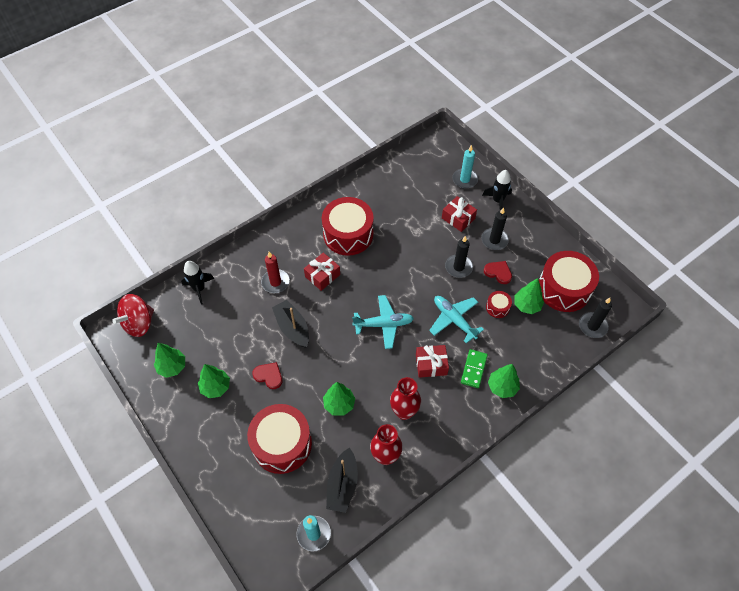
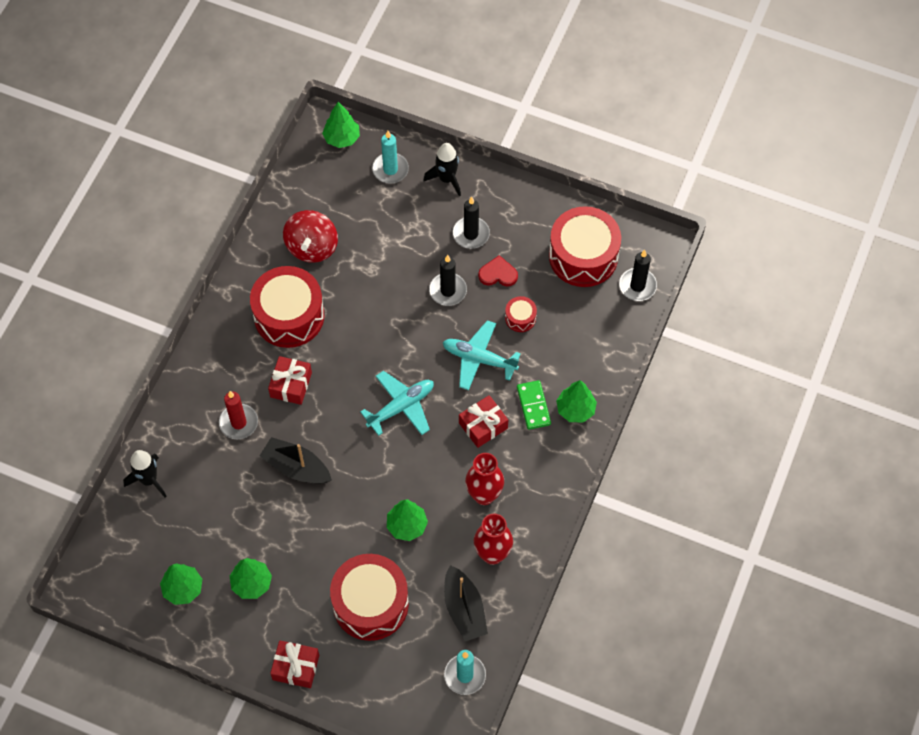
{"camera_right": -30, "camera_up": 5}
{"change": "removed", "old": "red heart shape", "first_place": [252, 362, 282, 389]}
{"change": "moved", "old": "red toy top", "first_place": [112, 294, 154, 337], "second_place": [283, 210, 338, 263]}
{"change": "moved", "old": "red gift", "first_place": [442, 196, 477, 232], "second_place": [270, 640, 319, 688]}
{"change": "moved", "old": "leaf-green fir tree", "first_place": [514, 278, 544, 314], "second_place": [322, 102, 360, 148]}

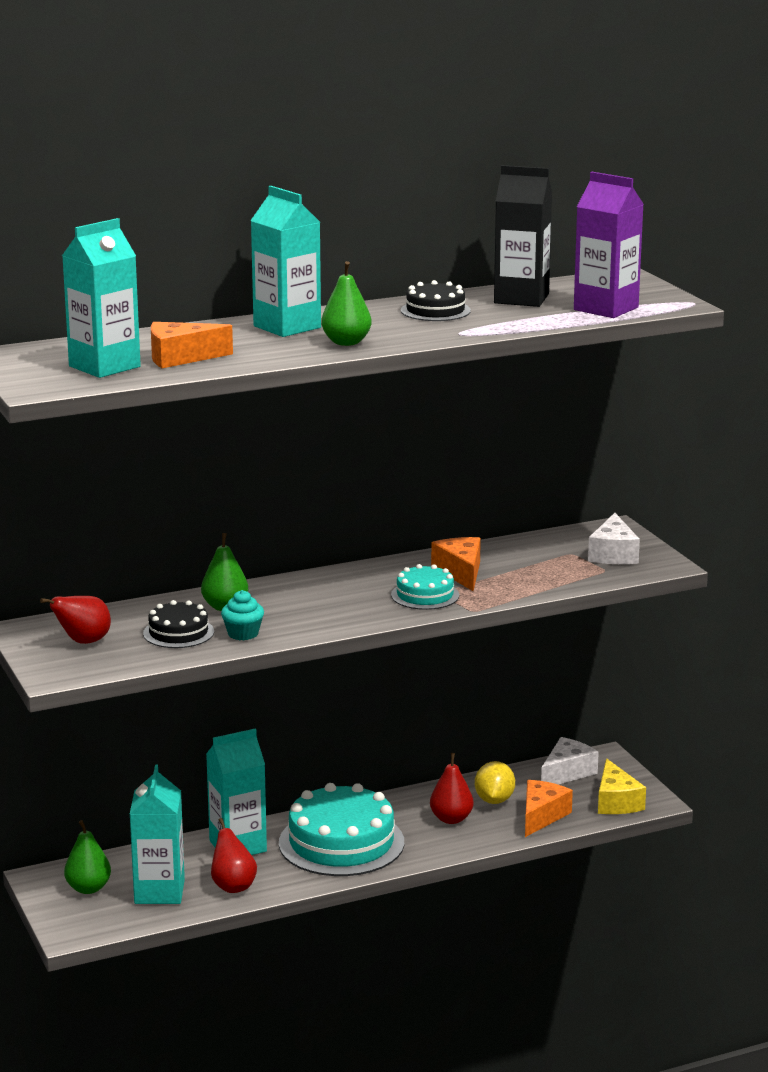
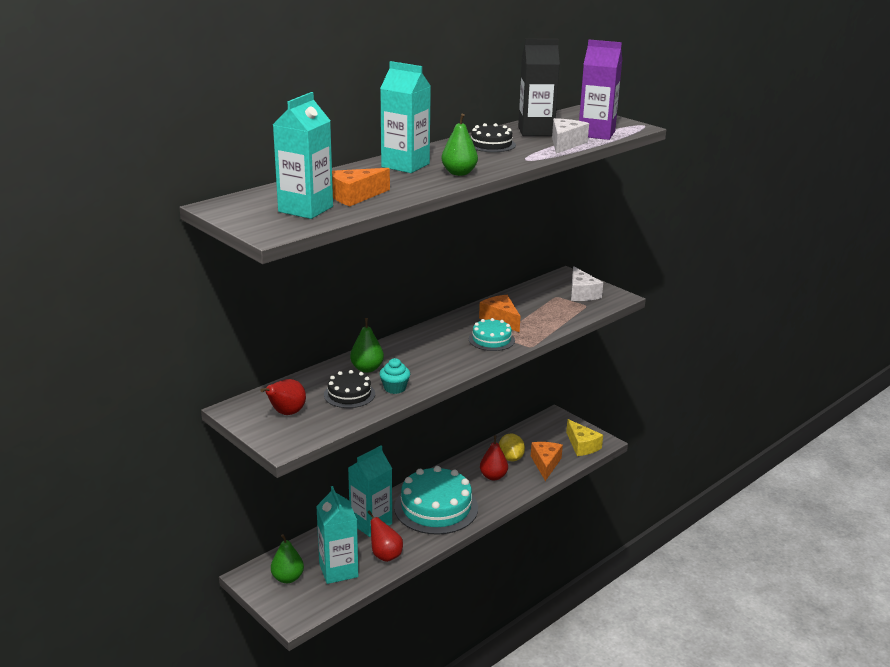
{"camera_right": -20, "camera_up": 5}
{"change": "moved", "old": "white piece of cheese", "first_place": [541, 737, 599, 784], "second_place": [552, 118, 589, 154]}

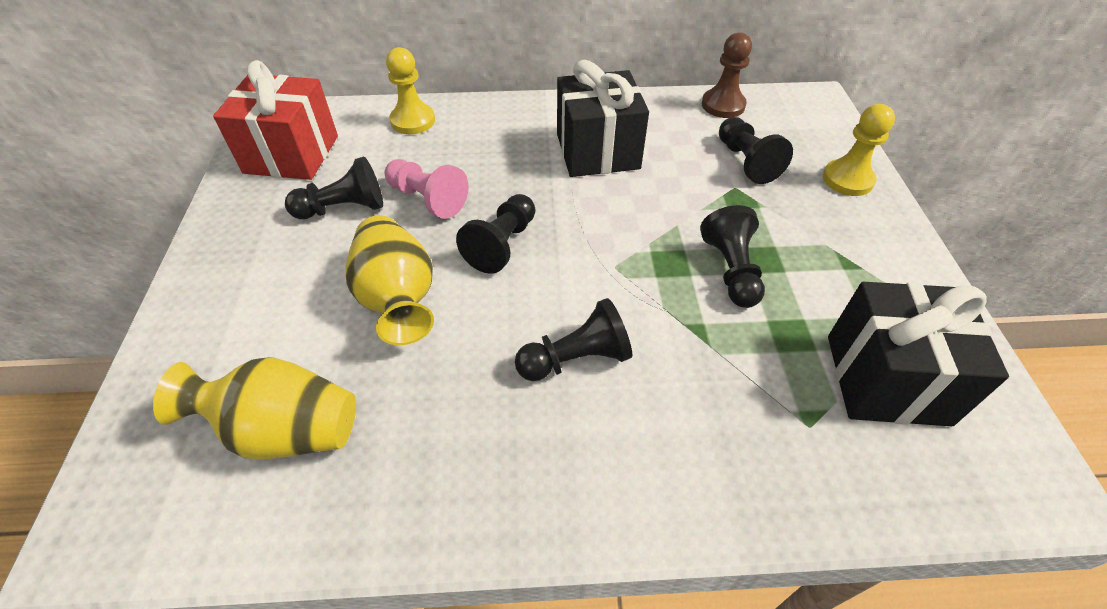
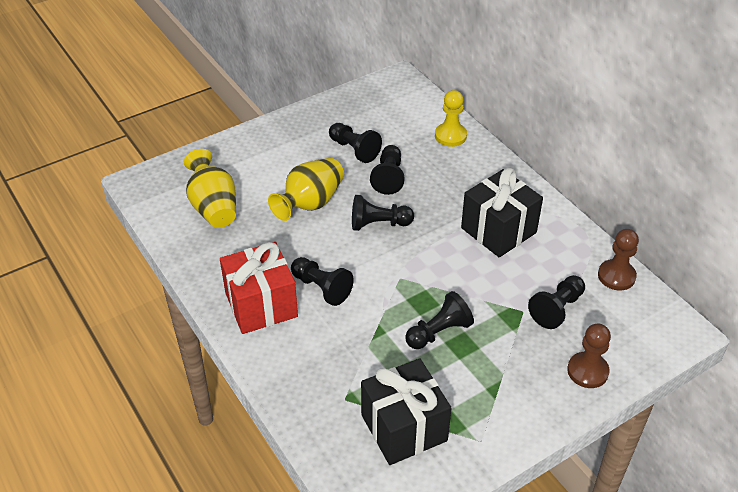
{"camera_right": 60, "camera_up": -5}
{"change": "moved", "old": "red gift", "first_place": [213, 60, 338, 180], "second_place": [220, 242, 298, 334]}
{"change": "recoloured", "old": "rose-pink pawn", "new": "jet-black pawn", "first_place": [385, 159, 469, 219], "second_place": [370, 145, 405, 195]}
{"change": "recoloured", "old": "bright yellow pawn", "new": "dark brown pawn", "first_place": [823, 104, 895, 196], "second_place": [567, 324, 611, 388]}

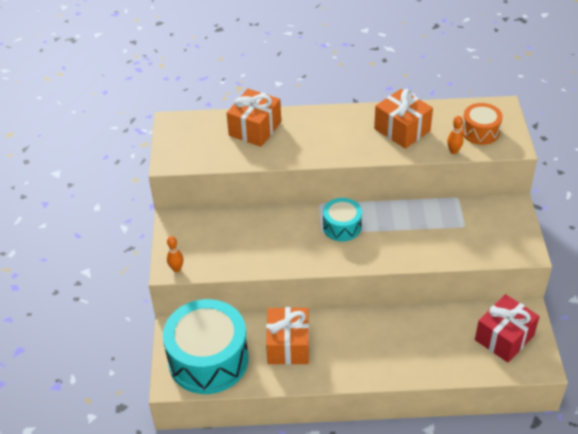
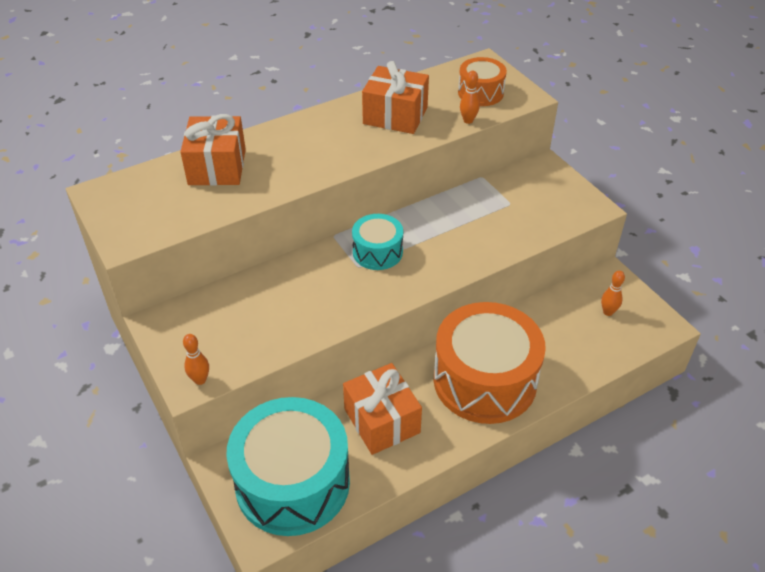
{"camera_right": -30, "camera_up": 0}
{"change": "added", "new": "orange-coloured drum", "second_place": [434, 302, 546, 424]}
{"change": "replaced", "old": "red gift", "new": "orange-coloured bowling pin", "first_place": [475, 294, 540, 363], "second_place": [601, 271, 625, 316]}

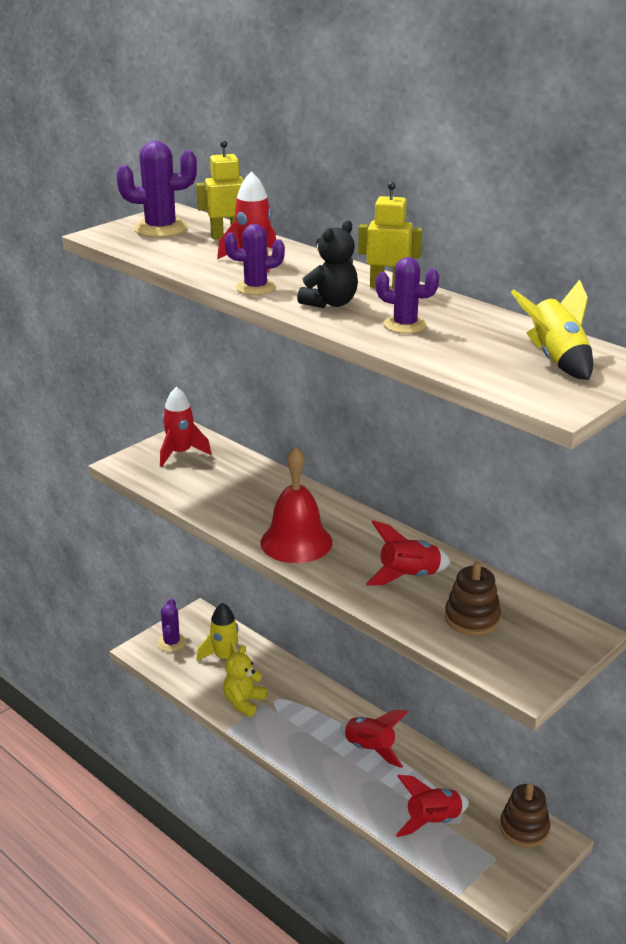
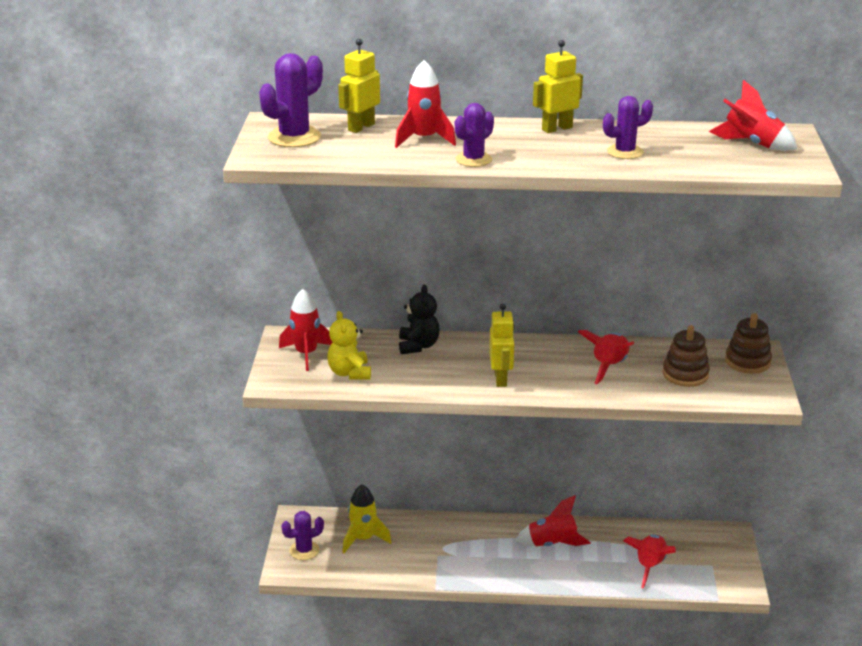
{"camera_right": -40, "camera_up": 0}
{"change": "moved", "old": "bright yellow stuffed bear", "first_place": [223, 645, 267, 717], "second_place": [327, 311, 371, 379]}
{"change": "moved", "old": "jet-black stuffed bear", "first_place": [297, 220, 358, 308], "second_place": [399, 285, 440, 354]}
{"change": "moved", "old": "dark brown stacking toy", "first_place": [500, 783, 550, 848], "second_place": [725, 313, 772, 374]}
{"change": "replaced", "old": "red hand bell", "new": "bright yellow robot", "first_place": [260, 447, 332, 563], "second_place": [489, 304, 515, 387]}
{"change": "recoloured", "old": "bright yellow toy rocket", "new": "red toy rocket", "first_place": [511, 279, 593, 380], "second_place": [709, 80, 797, 151]}
{"change": "turned", "old": "purple cactus", "first_place": [157, 598, 186, 652], "second_place": [281, 511, 324, 560], "degrees": -75}

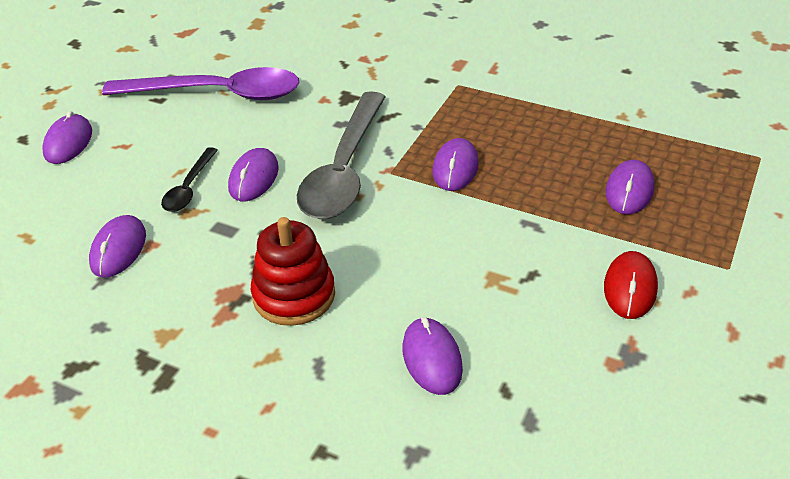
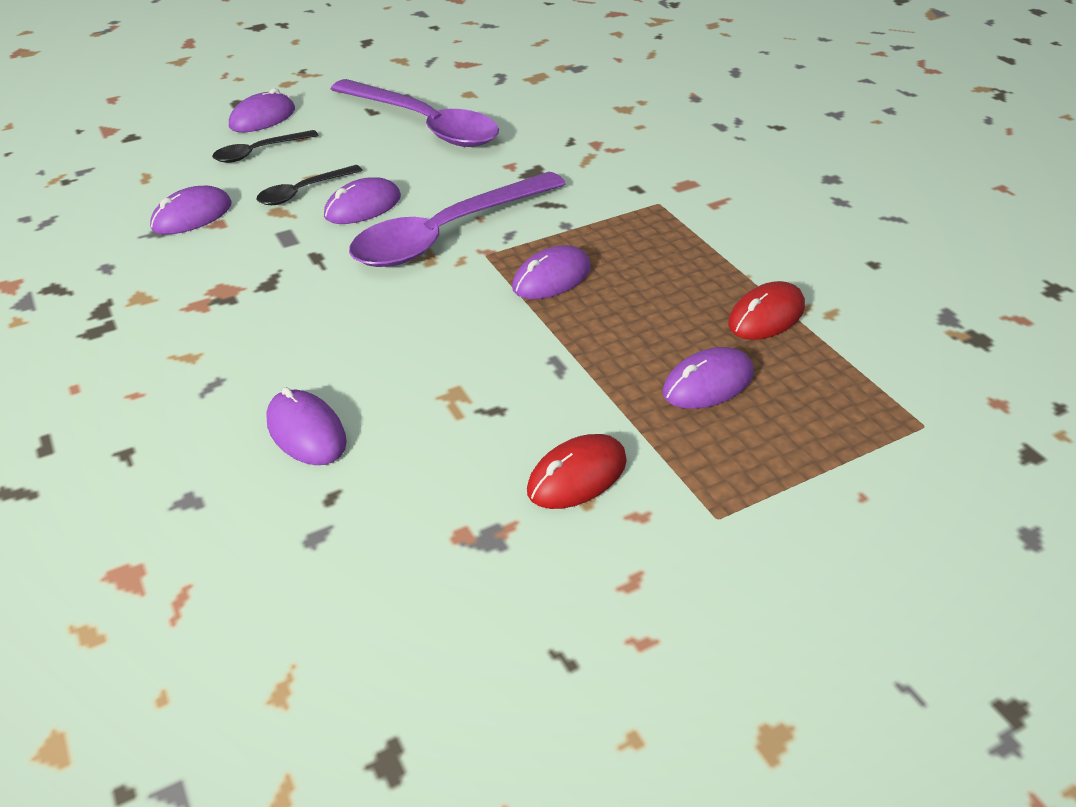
{"camera_right": 35, "camera_up": 0}
{"change": "removed", "old": "red stacking toy", "first_place": [251, 217, 335, 326]}
{"change": "added", "new": "jet-black teaspoon", "second_place": [212, 130, 319, 163]}
{"change": "added", "new": "red mouse", "second_place": [728, 281, 805, 340]}
{"change": "recoloured", "old": "ash-grey teaspoon", "new": "purple teaspoon", "first_place": [297, 91, 386, 219], "second_place": [349, 172, 566, 267]}
{"change": "turned", "old": "purple mouse", "first_place": [402, 317, 463, 395], "second_place": [266, 387, 347, 465], "degrees": -60}

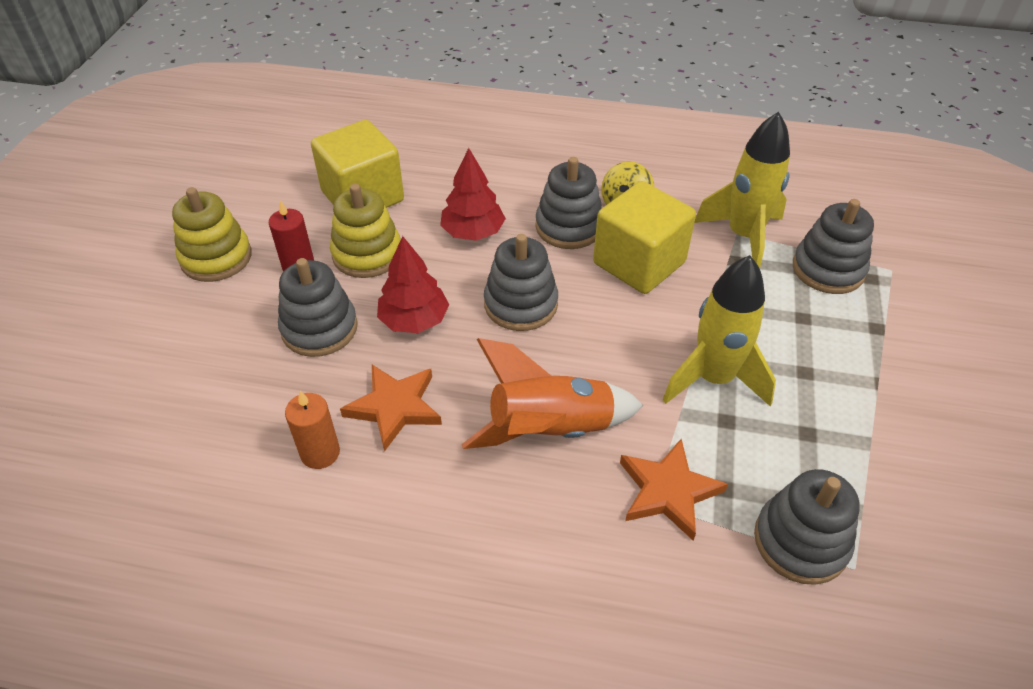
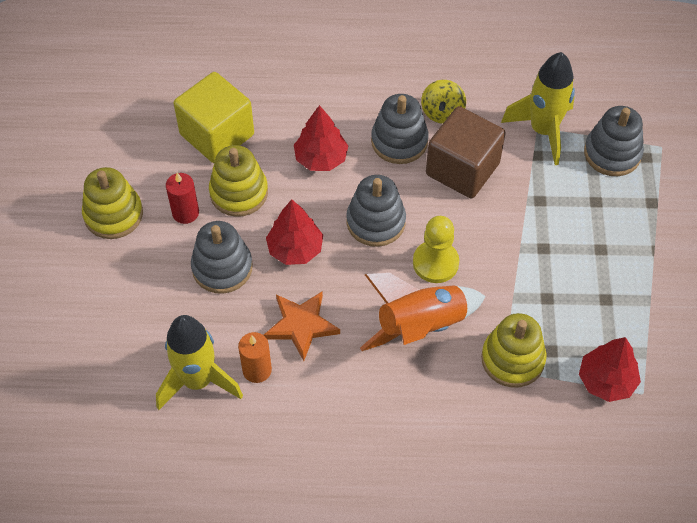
{"camera_right": -10, "camera_up": 10}
{"change": "added", "new": "bright yellow pawn", "second_place": [413, 216, 459, 283]}
{"change": "moved", "old": "bright yellow toy rocket", "first_place": [663, 255, 776, 406], "second_place": [156, 315, 243, 410]}
{"change": "replaced", "old": "orange-coloured star shape", "new": "bright yellow stacking toy", "first_place": [620, 439, 728, 541], "second_place": [481, 313, 546, 388]}
{"change": "replaced", "old": "ash-grey stacking toy", "new": "red fir tree", "first_place": [754, 469, 860, 585], "second_place": [579, 337, 641, 402]}
{"change": "recoloured", "old": "bright yellow solid cube", "new": "dark brown solid cube", "first_place": [593, 181, 696, 294], "second_place": [426, 106, 506, 198]}

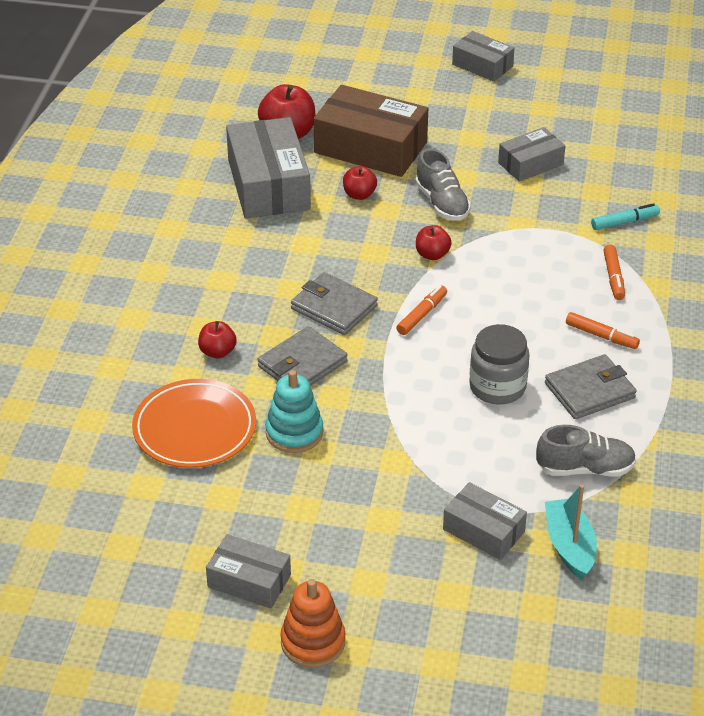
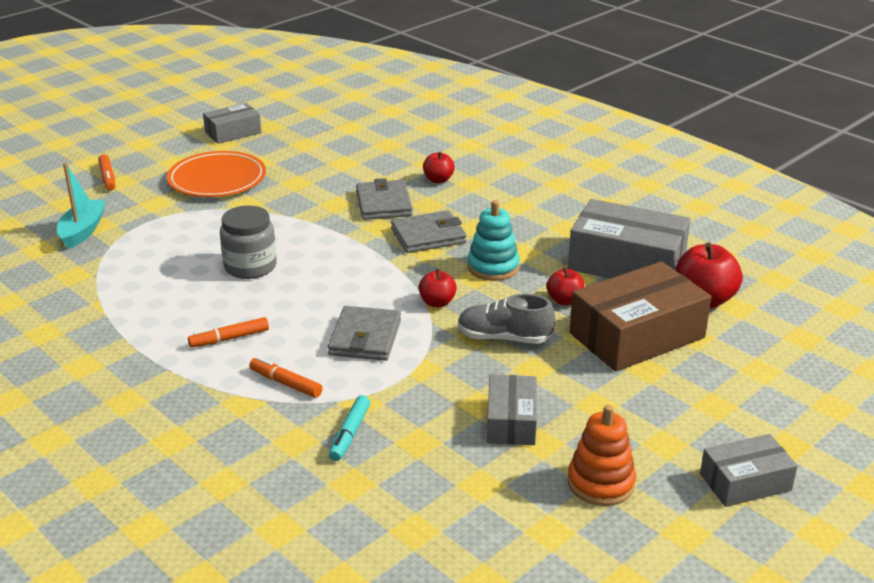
{"camera_right": 125, "camera_up": -10}
{"change": "removed", "old": "ash-grey box", "first_place": [443, 482, 527, 560]}
{"change": "removed", "old": "ash-grey lace-up shoe", "first_place": [536, 425, 636, 477]}
{"change": "moved", "old": "orange-coloured flat dish", "first_place": [132, 379, 256, 468], "second_place": [167, 151, 266, 197]}
{"change": "moved", "old": "teal stacking toy", "first_place": [265, 370, 323, 453], "second_place": [467, 200, 519, 281]}
{"change": "moved", "old": "orange-coloured stacking toy", "first_place": [280, 579, 345, 668], "second_place": [568, 405, 636, 506]}
{"change": "moved", "old": "orange-coloured felt pen", "first_place": [396, 285, 447, 335], "second_place": [98, 154, 115, 190]}
{"change": "moved", "old": "ash-grey wallet", "first_place": [545, 354, 637, 419], "second_place": [328, 306, 401, 361]}
{"change": "turned", "old": "teal sailboat", "first_place": [545, 485, 597, 580], "second_place": [57, 162, 106, 249], "degrees": -105}

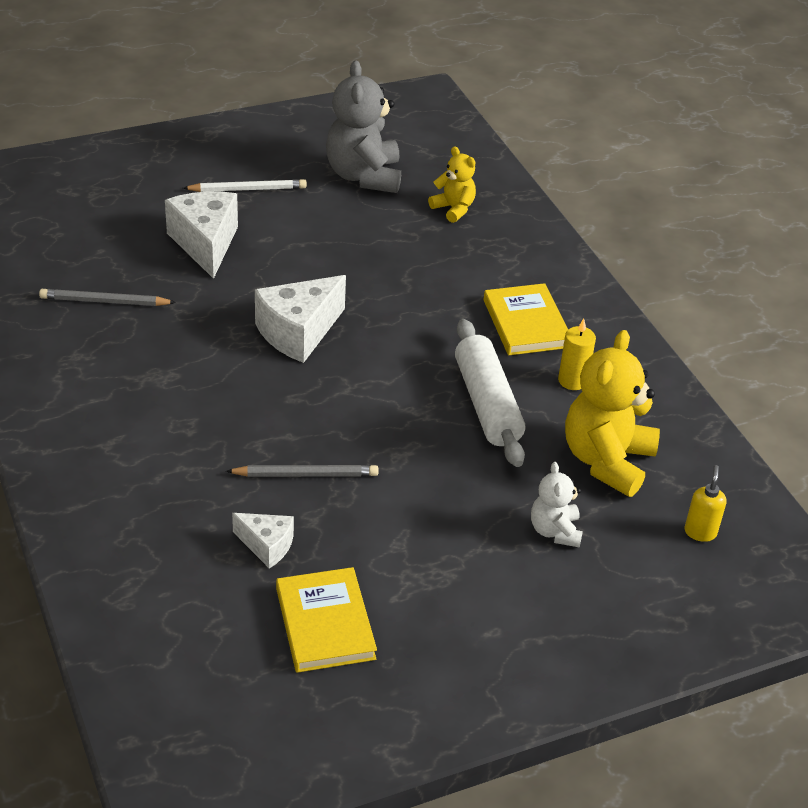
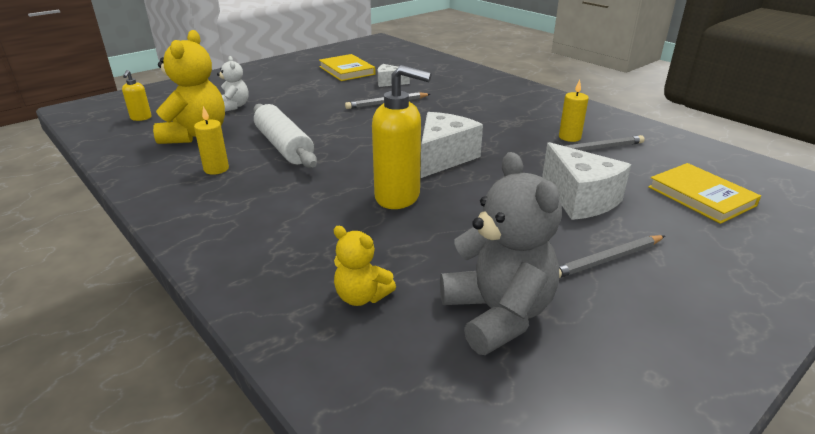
{"camera_right": 165, "camera_up": -10}
{"change": "added", "new": "bright yellow soap dispenser", "second_place": [372, 65, 432, 209]}
{"change": "added", "new": "bright yellow candle", "second_place": [559, 80, 589, 142]}
{"change": "moved", "old": "bright yellow hardback", "first_place": [484, 283, 568, 355], "second_place": [648, 163, 761, 224]}
{"change": "recoloured", "old": "white pencil", "new": "ash-grey pencil", "first_place": [183, 179, 307, 192], "second_place": [559, 235, 665, 278]}

